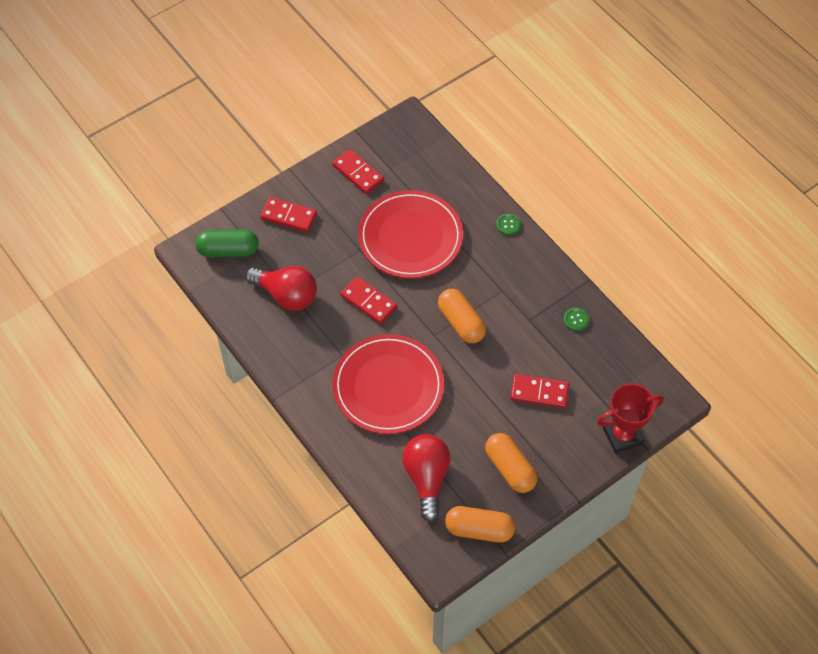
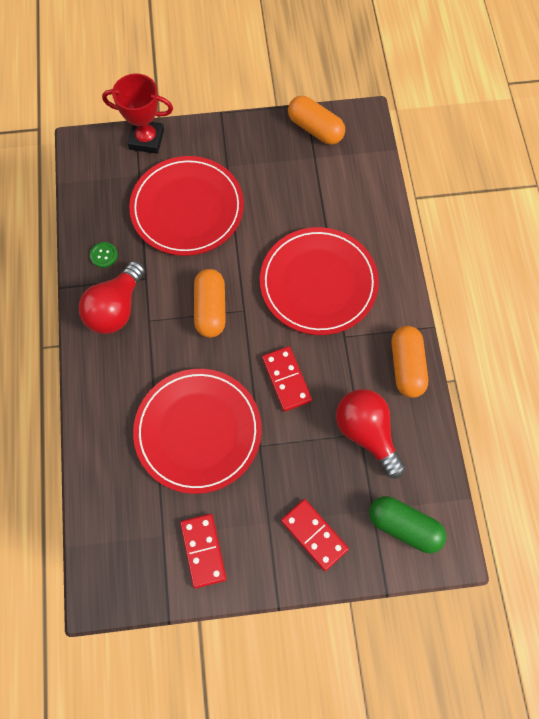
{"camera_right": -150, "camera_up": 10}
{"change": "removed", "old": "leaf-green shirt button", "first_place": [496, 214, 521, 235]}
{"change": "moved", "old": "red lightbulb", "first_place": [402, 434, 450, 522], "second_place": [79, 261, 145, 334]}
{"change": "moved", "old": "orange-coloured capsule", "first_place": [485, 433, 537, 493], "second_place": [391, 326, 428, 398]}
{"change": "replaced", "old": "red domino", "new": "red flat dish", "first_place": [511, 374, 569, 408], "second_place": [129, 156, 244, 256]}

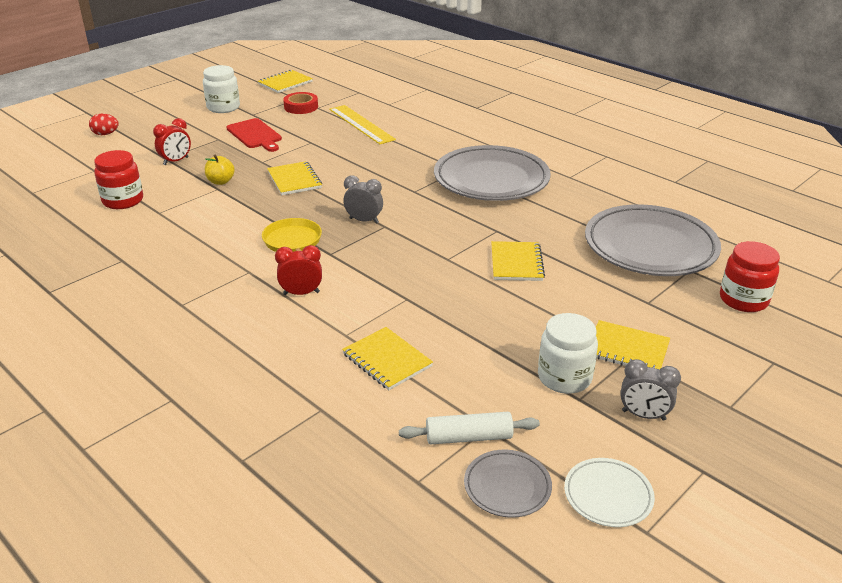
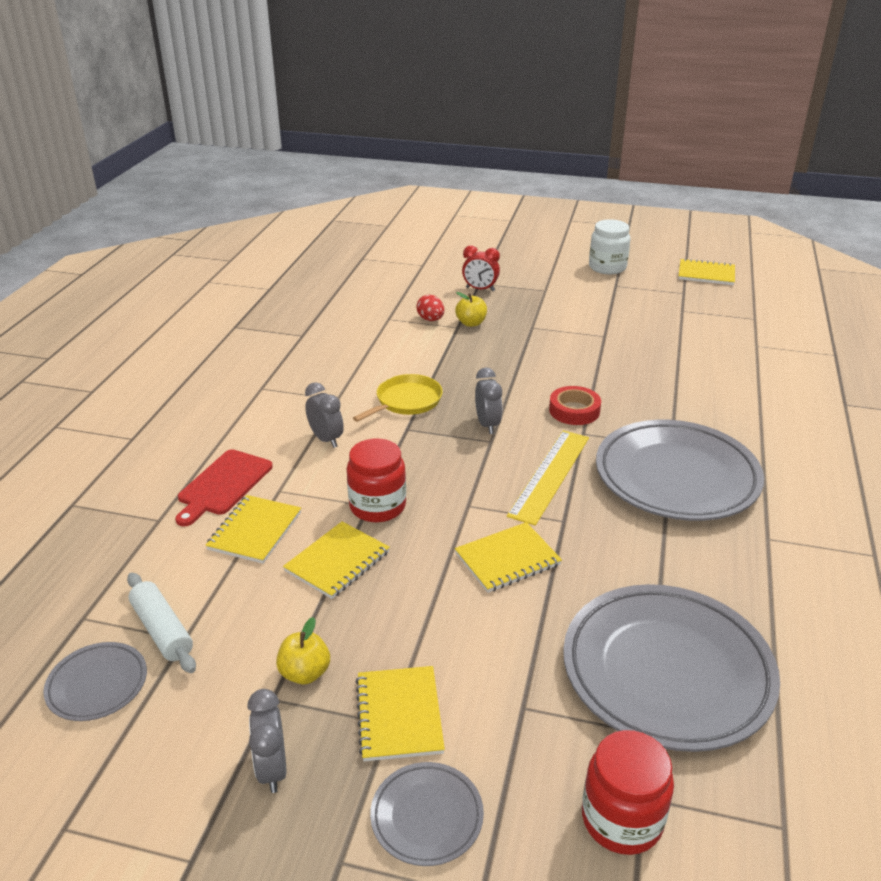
{"camera_right": 60, "camera_up": 0}
{"change": "removed", "old": "white flat dish", "first_place": [564, 458, 655, 527]}
{"change": "added", "new": "ash-grey flat dish", "second_place": [370, 762, 484, 866]}
{"change": "moved", "old": "red egg shape", "first_place": [89, 114, 119, 135], "second_place": [416, 295, 444, 321]}
{"change": "moved", "old": "red preserve jar", "first_place": [94, 150, 143, 209], "second_place": [347, 439, 406, 522]}
{"change": "moved", "old": "red bread board", "first_place": [227, 118, 282, 152], "second_place": [175, 449, 273, 527]}
{"change": "moved", "old": "bright yellow notepad", "first_place": [267, 161, 322, 195], "second_place": [283, 521, 390, 599]}
{"change": "moved", "old": "red tape", "first_place": [283, 92, 318, 114], "second_place": [549, 386, 601, 425]}
{"change": "moved", "old": "bright yellow straightedge", "first_place": [329, 105, 396, 144], "second_place": [507, 430, 589, 526]}
{"change": "replaced", "old": "white preserve jar", "new": "bright yellow apple", "first_place": [538, 313, 598, 394], "second_place": [276, 617, 330, 684]}
{"change": "recoloured", "old": "red alarm clock", "new": "ash-grey alarm clock", "first_place": [275, 245, 322, 295], "second_place": [305, 382, 344, 448]}

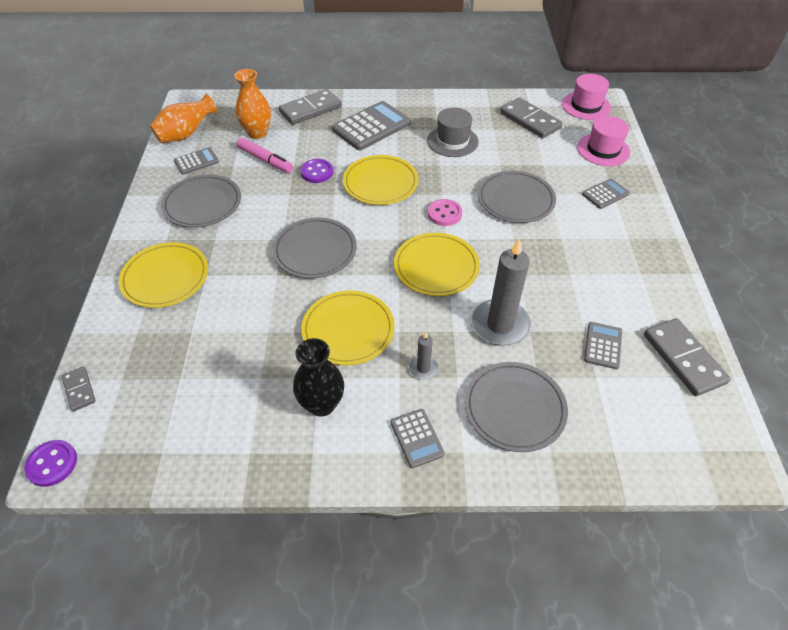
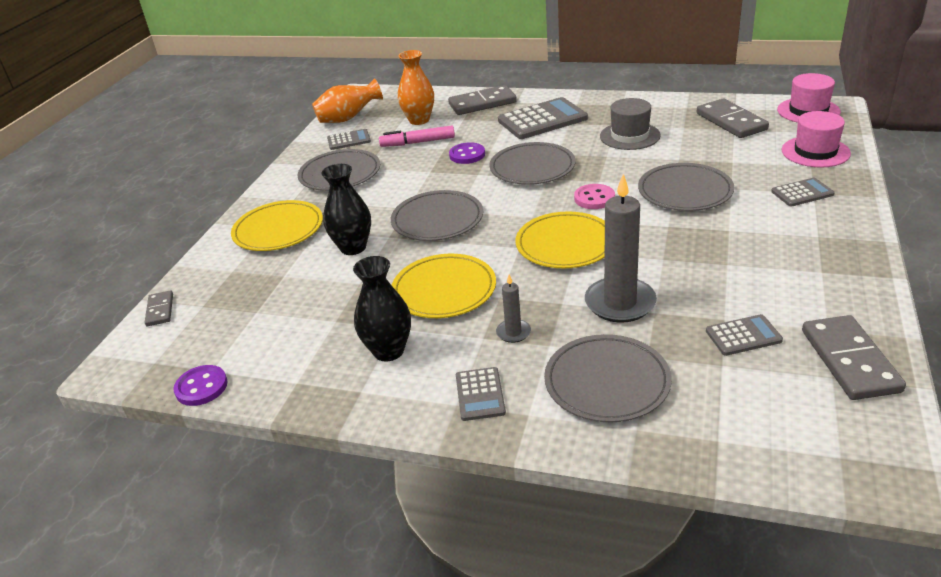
{"camera_right": 20, "camera_up": -15}
{"change": "added", "new": "jet-black vase", "second_place": [322, 164, 371, 255]}
{"change": "moved", "old": "purple shirt button", "first_place": [24, 440, 77, 487], "second_place": [173, 365, 228, 406]}
{"change": "recoloured", "old": "bright yellow flat dish", "new": "ash-grey flat dish", "first_place": [343, 155, 419, 205], "second_place": [489, 142, 576, 185]}
{"change": "turned", "old": "rose-pink felt pen", "first_place": [237, 138, 293, 173], "second_place": [379, 125, 455, 147], "degrees": 120}
{"change": "turned", "old": "ash-grey pocket calculator", "first_place": [584, 322, 622, 369], "second_place": [706, 314, 783, 356], "degrees": 45}

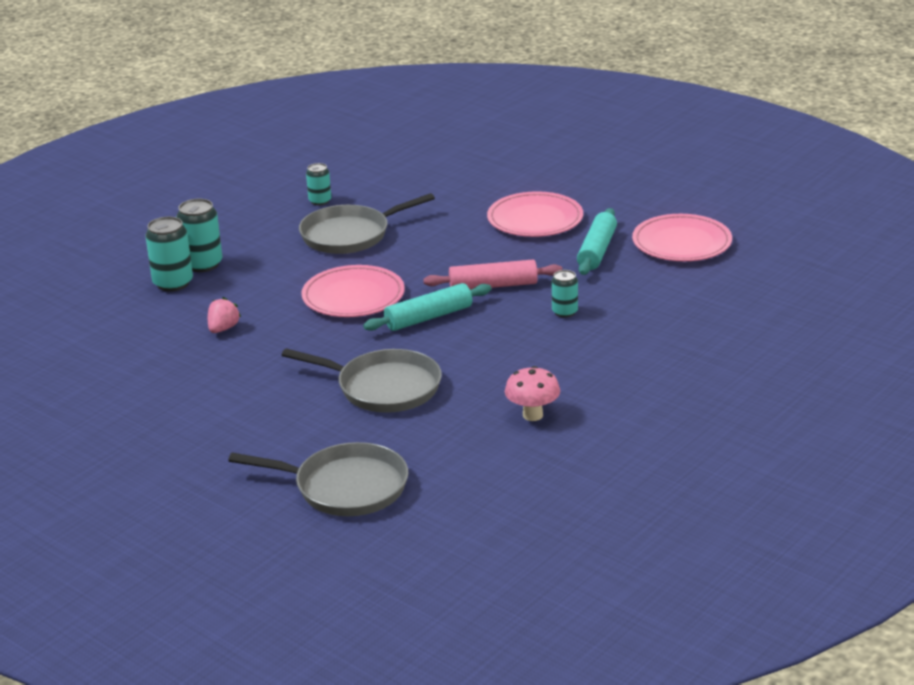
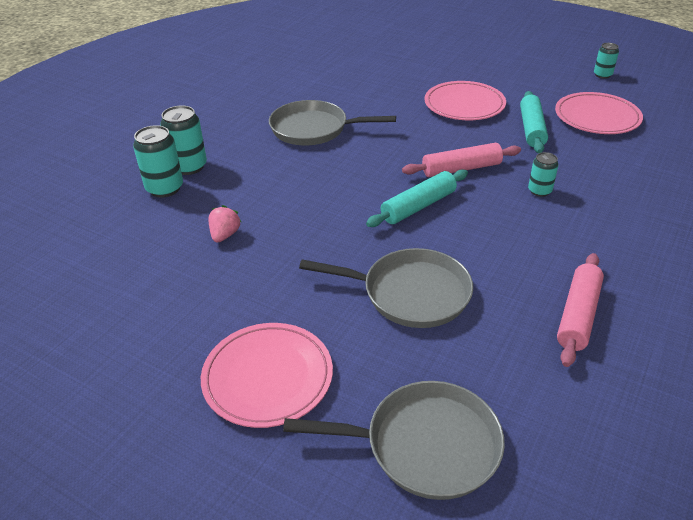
{"camera_right": -10, "camera_up": 10}
{"change": "moved", "old": "rose-pink flat dish", "first_place": [301, 265, 405, 317], "second_place": [201, 323, 333, 428]}
{"change": "moved", "old": "teal tin", "first_place": [306, 163, 331, 205], "second_place": [594, 43, 619, 79]}
{"change": "replaced", "old": "rose-pink toadstool", "new": "rose-pink pastry roller", "first_place": [505, 366, 560, 421], "second_place": [557, 253, 604, 367]}
{"change": "turned", "old": "ash-grey frying pan", "first_place": [299, 193, 435, 254], "second_place": [269, 100, 396, 145], "degrees": 45}

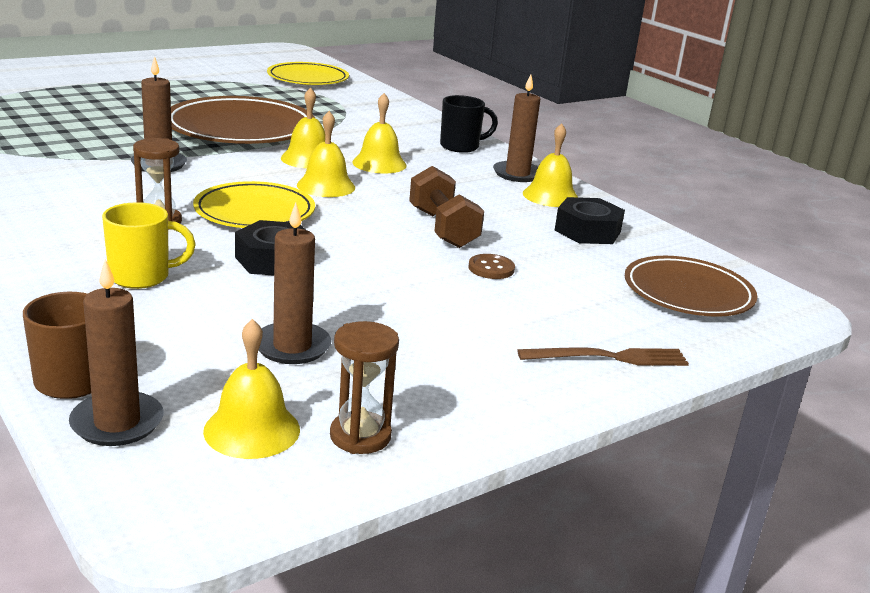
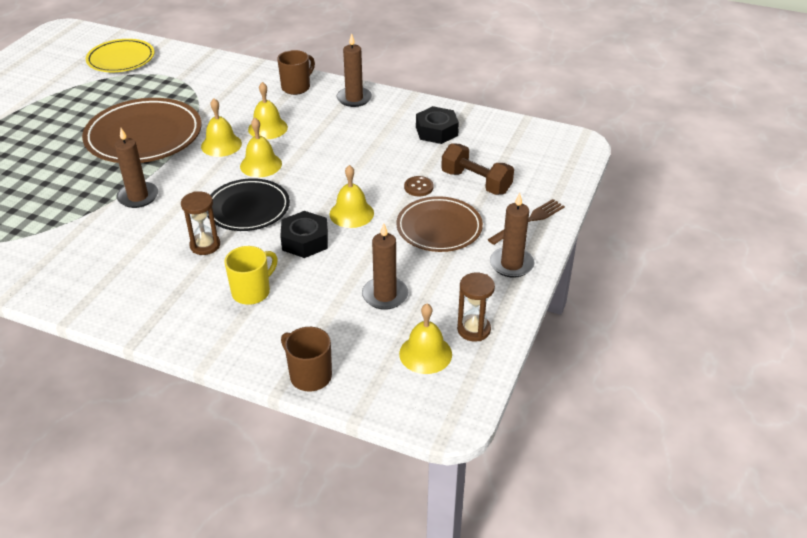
{"camera_right": -30, "camera_up": 15}
{"change": "moved", "old": "dark brown candle", "first_place": [69, 259, 164, 446], "second_place": [490, 193, 535, 278]}
{"change": "moved", "old": "dark brown free weight", "first_place": [409, 166, 484, 248], "second_place": [441, 143, 514, 195]}
{"change": "moved", "old": "bright yellow hand bell", "first_place": [523, 123, 578, 207], "second_place": [329, 165, 374, 228]}
{"change": "moved", "old": "dark brown flat dish", "first_place": [625, 256, 757, 317], "second_place": [396, 196, 483, 252]}
{"change": "recoloured", "old": "bright yellow flat dish", "new": "jet-black flat dish", "first_place": [193, 181, 315, 228], "second_place": [208, 178, 290, 231]}
{"change": "recoloured", "old": "jet-black tea mug", "new": "dark brown tea mug", "first_place": [440, 95, 498, 153], "second_place": [277, 50, 315, 95]}

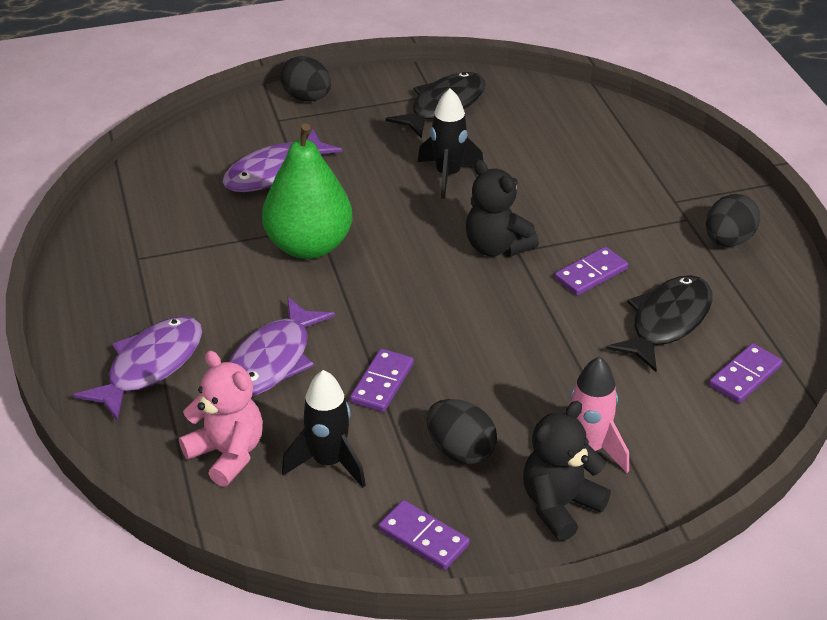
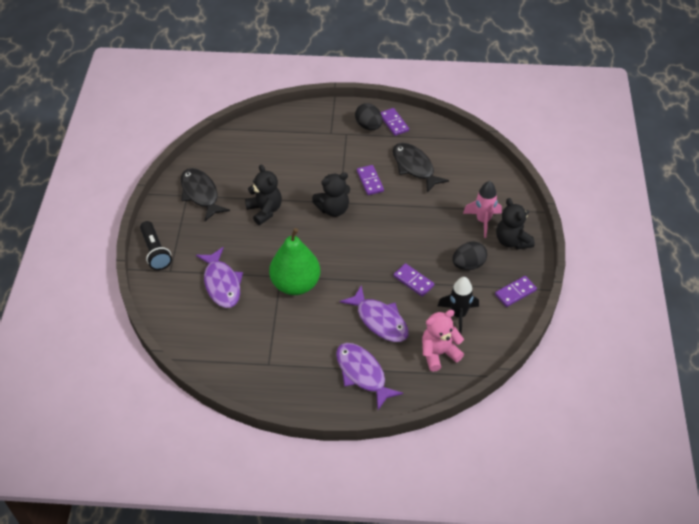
{"camera_right": -70, "camera_up": 10}
{"change": "moved", "old": "purple domino", "first_place": [709, 343, 783, 403], "second_place": [380, 108, 409, 136]}
{"change": "replaced", "old": "jet-black egg shape", "new": "jet-black torch", "first_place": [280, 56, 331, 101], "second_place": [140, 221, 172, 270]}
{"change": "replaced", "old": "jet-black toy rocket", "new": "jet-black stuffed bear", "first_place": [418, 88, 483, 199], "second_place": [245, 165, 282, 225]}

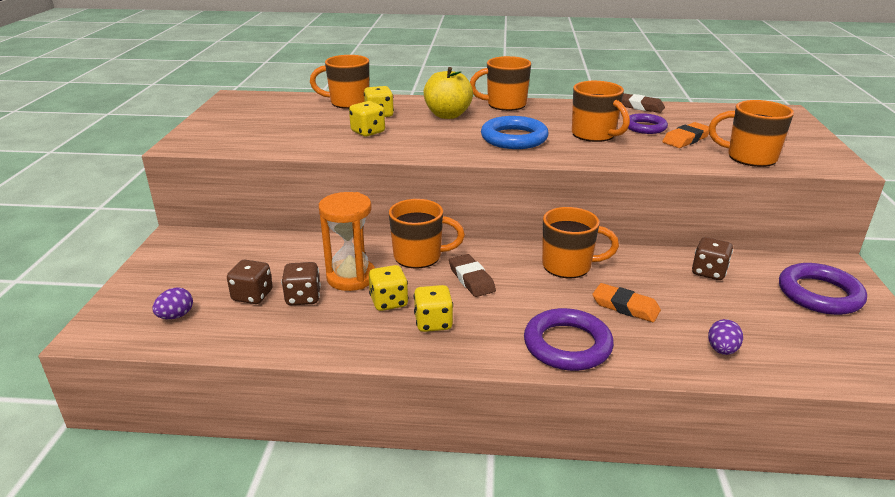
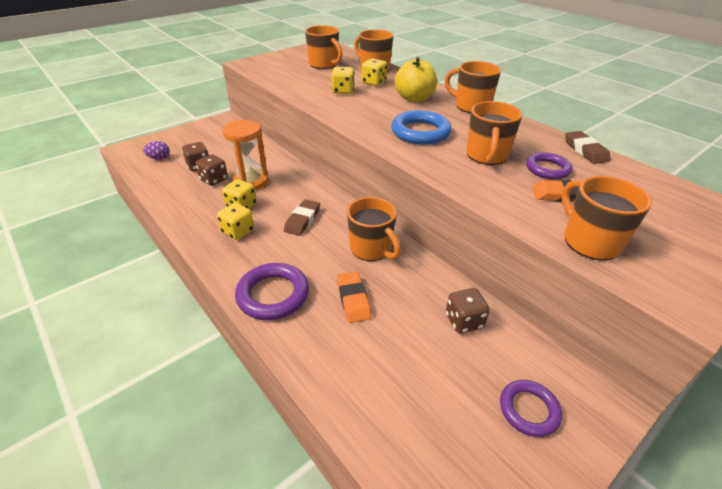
{"camera_right": 45, "camera_up": 10}
{"change": "removed", "old": "purple egg shape", "first_place": [708, 319, 743, 355]}
{"change": "moved", "old": "orange-coloured tea mug", "first_place": [389, 199, 465, 269], "second_place": [305, 25, 343, 69]}
{"change": "resized", "old": "purple hoop", "first_place": [779, 263, 867, 315], "second_place": [500, 380, 562, 437], "factor": 0.65}

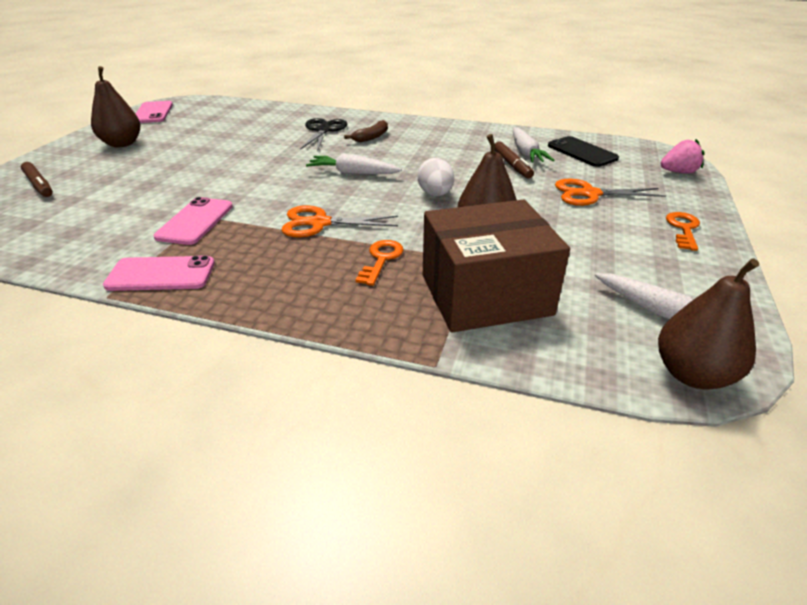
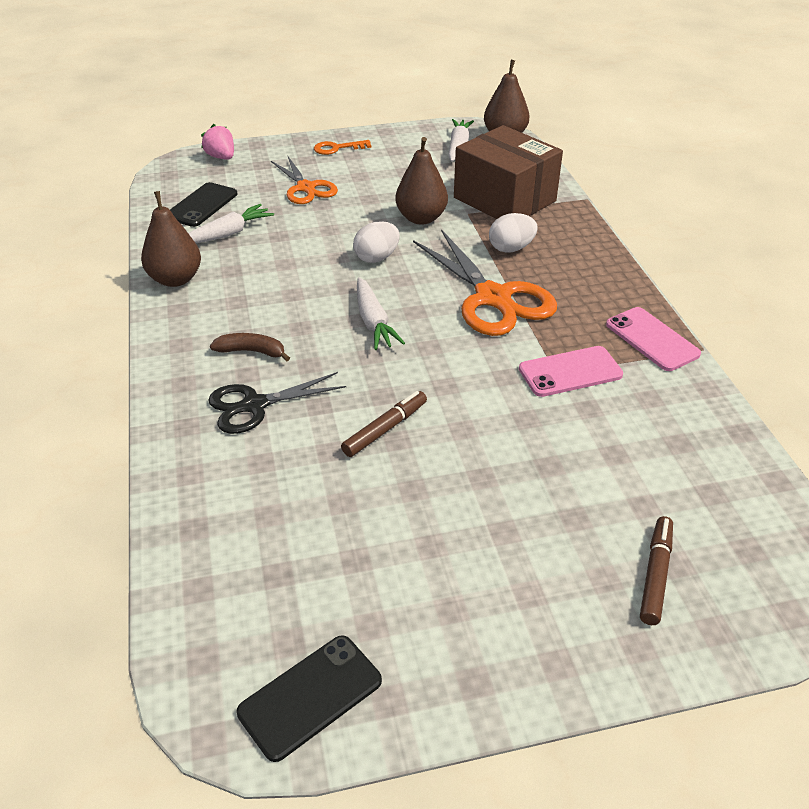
{"camera_right": -120, "camera_up": 5}
{"change": "moved", "old": "dark brown pear fruit", "first_place": [91, 66, 141, 147], "second_place": [141, 191, 201, 287]}
{"change": "moved", "old": "dark brown felt pen", "first_place": [495, 141, 534, 179], "second_place": [341, 391, 427, 457]}
{"change": "replaced", "old": "orange-coloured key", "new": "white egg shape", "first_place": [356, 240, 404, 286], "second_place": [489, 213, 538, 253]}
{"change": "recoloured", "old": "rose-pink phone", "new": "jet-black phone", "first_place": [136, 101, 173, 123], "second_place": [237, 635, 382, 762]}
{"change": "resized", "old": "orange-coloured shears", "first_place": [281, 205, 398, 237], "second_place": [413, 229, 557, 336], "factor": 1.59}

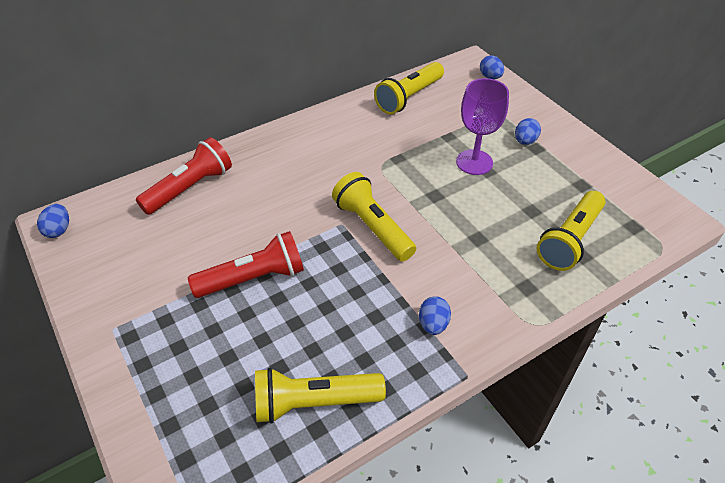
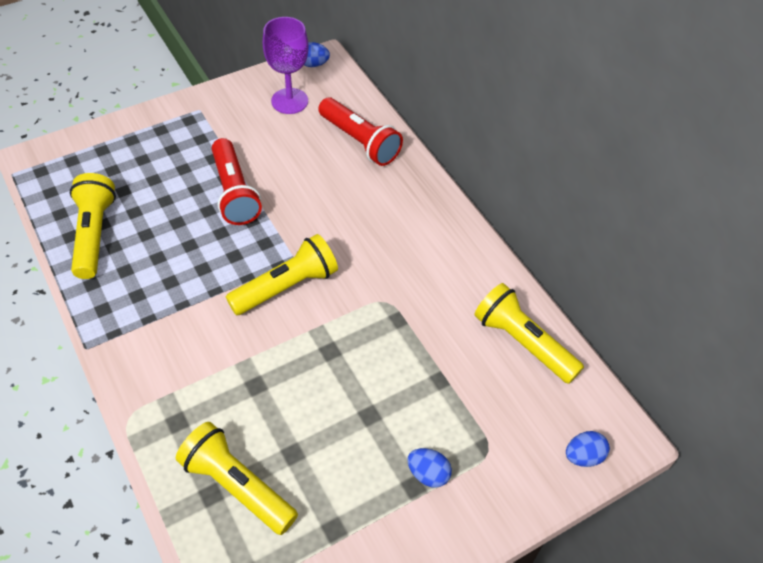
{"camera_right": 90, "camera_up": 5}
{"change": "removed", "old": "blue egg shape", "first_place": [419, 296, 451, 335]}
{"change": "moved", "old": "purple goblet", "first_place": [456, 78, 509, 175], "second_place": [263, 17, 309, 114]}

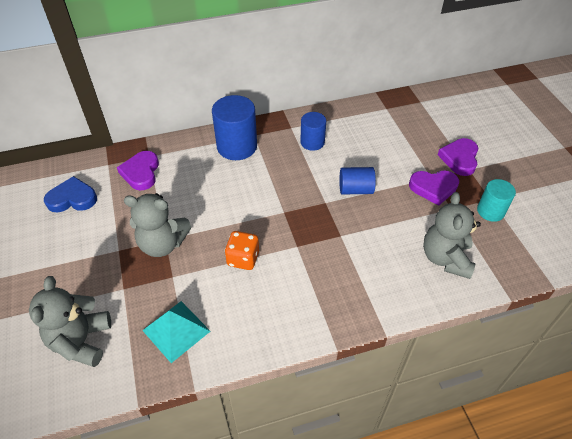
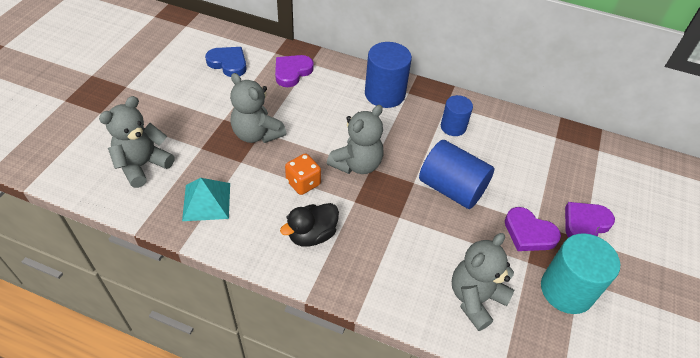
{"camera_right": 35, "camera_up": 0}
{"change": "added", "new": "jet-black toy duck", "second_place": [280, 203, 339, 247]}
{"change": "added", "new": "ash-grey stuffed bear", "second_place": [327, 105, 384, 174]}
{"change": "resized", "old": "blue cylinder", "first_place": [339, 167, 376, 194], "second_place": [419, 140, 494, 209], "factor": 1.64}
{"change": "resized", "old": "teal cylinder", "first_place": [477, 179, 516, 222], "second_place": [541, 233, 620, 314], "factor": 1.64}

